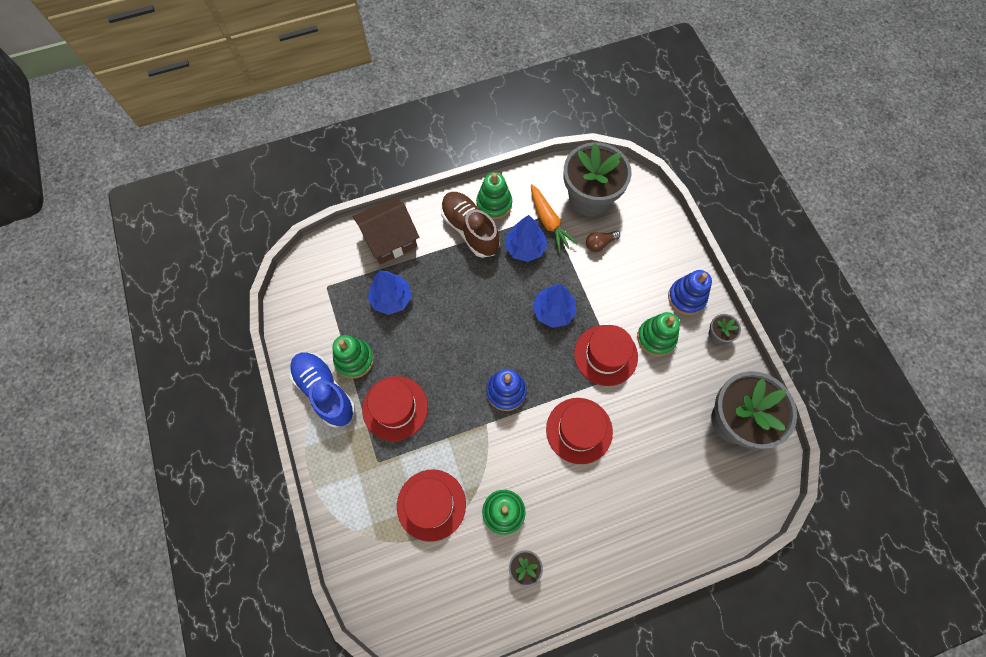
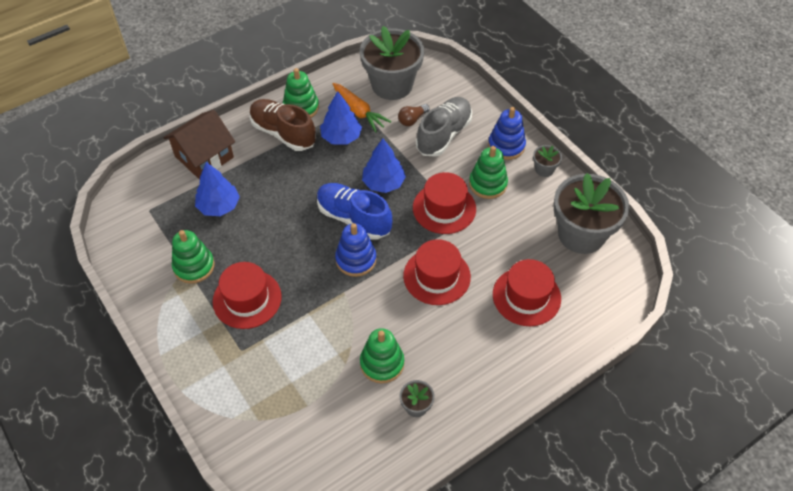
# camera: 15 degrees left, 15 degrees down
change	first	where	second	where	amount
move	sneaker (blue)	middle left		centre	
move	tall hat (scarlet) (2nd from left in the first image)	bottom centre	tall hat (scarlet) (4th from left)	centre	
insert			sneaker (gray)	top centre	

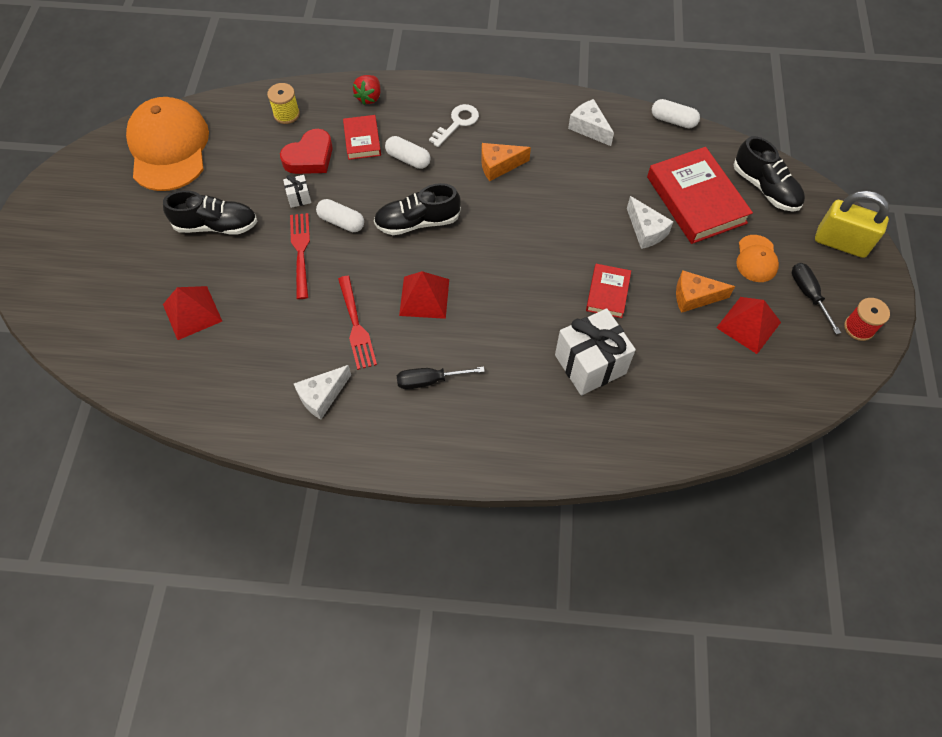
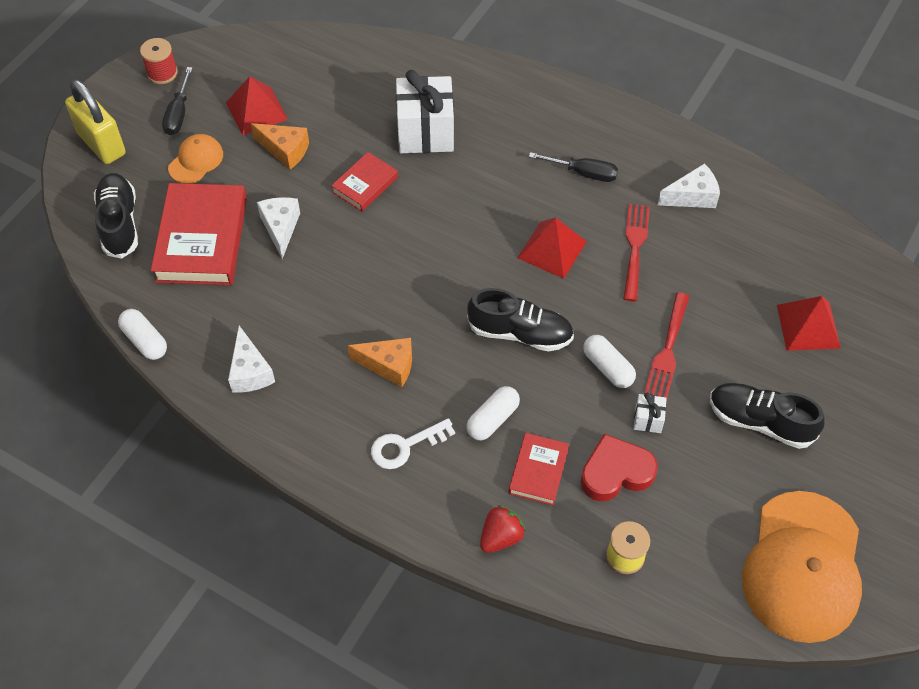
# camera: 155 degrees left, 5 degrees down
change	first	where	second	where	amount
rotate	pill (snow-white) (2nd from left)	top centre		centre	75 degrees clockwise

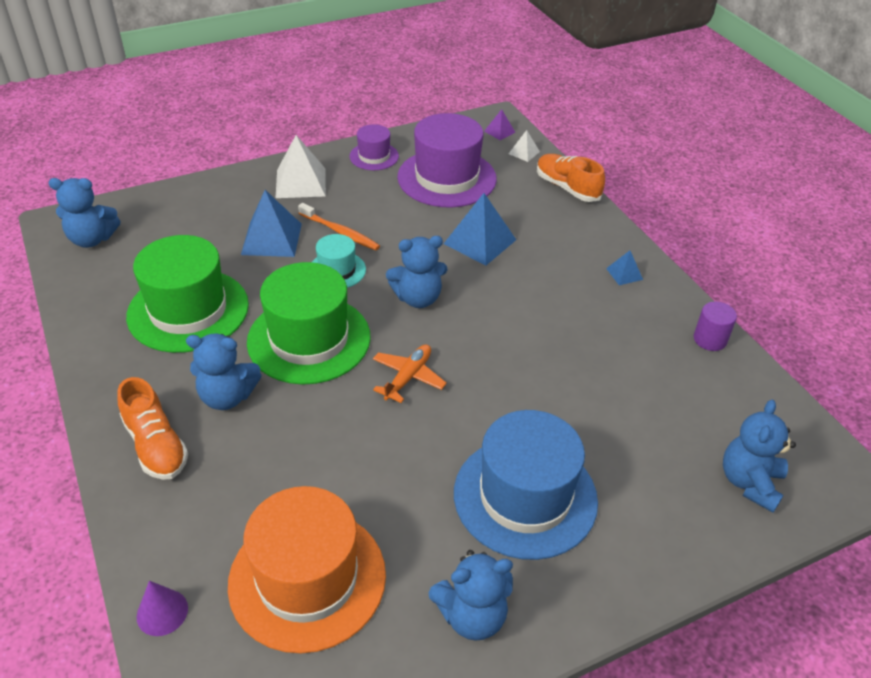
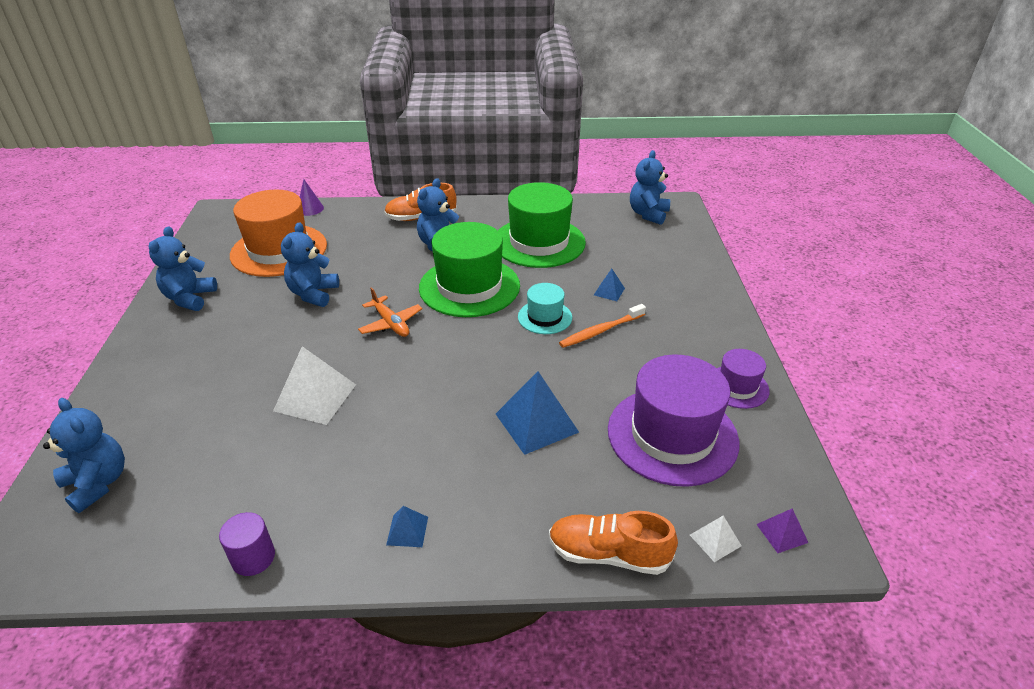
# camera: 115 degrees right, 5 degrees down
change	first	where	second	where	amount
move	solid pyramid (snow-white) (1st from left)	top centre		middle left	
rotate	sneaker (bright orange) (2nd from left)	top centre		bottom centre	150 degrees counterclockwise
resize	solid pyramid (blue) (1st from left in the first image)	top left	solid pyramid (blue) (3rd from left)	centre	x0.50
move	teddy (blue) (3rd from left)	centre		middle left	
delete	tall hat (blue)	bottom centre			

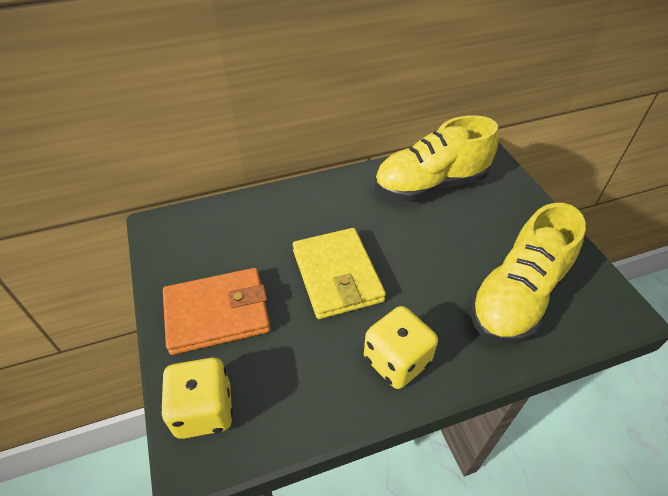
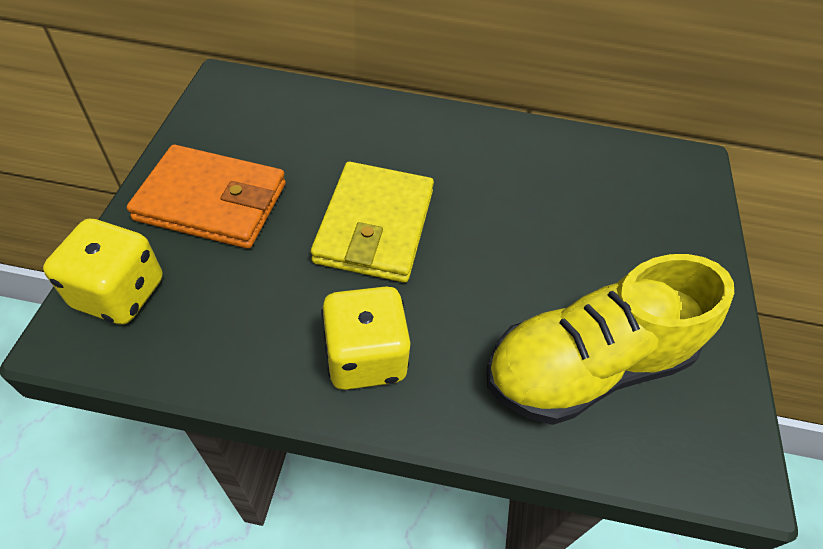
# camera: 25 degrees right, 5 degrees up
change	first	where	second	where	amount
delete	sneaker (bright yellow) (1st from left)	top centre			

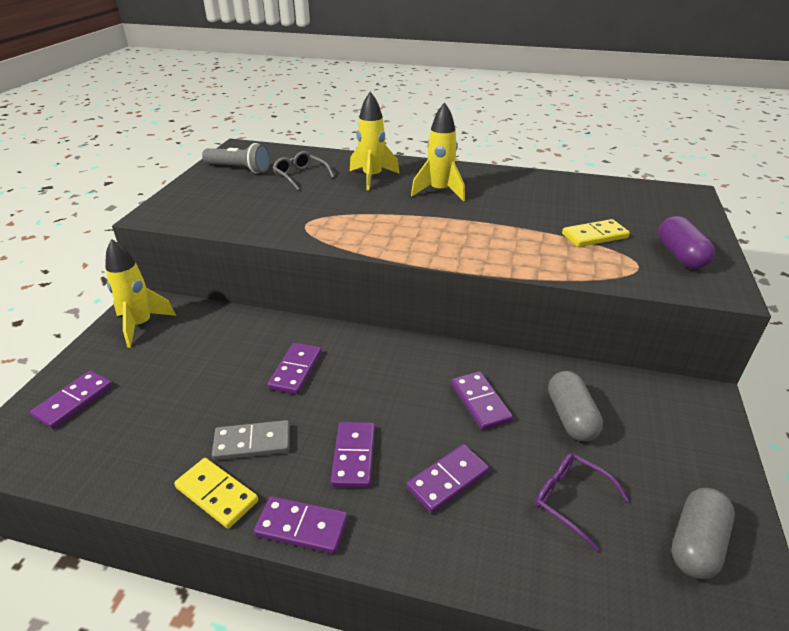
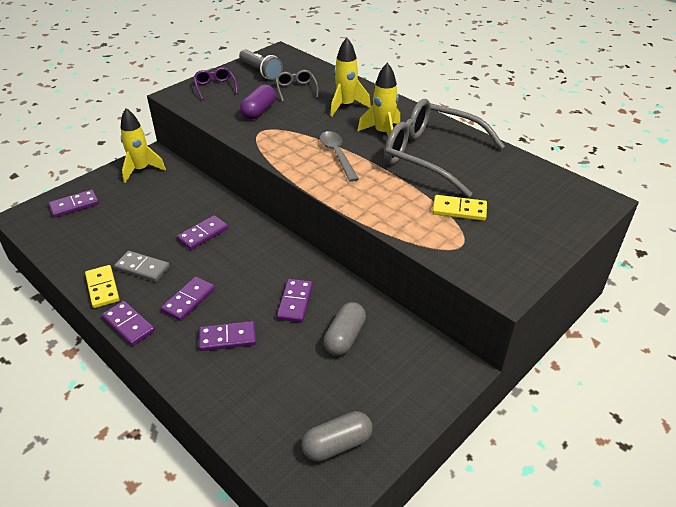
# camera: 30 degrees right, 5 degrees up
change	first	where	second	where	amount
move	pill (purple)	middle right		top centre	
move	spectacles (purple)	bottom right		top left	
insert			spectacles (gray) (2nd from left)	top centre	
insert			tablespoon (gray)	top centre	

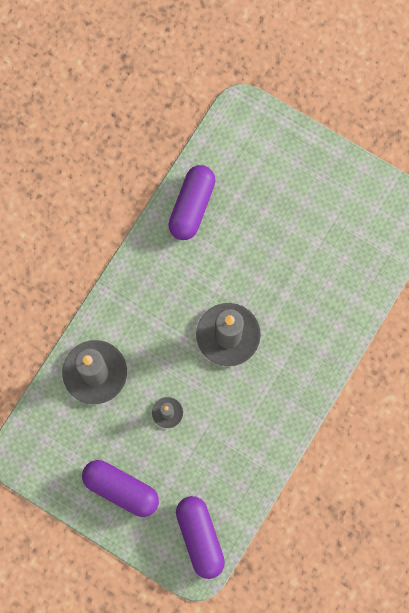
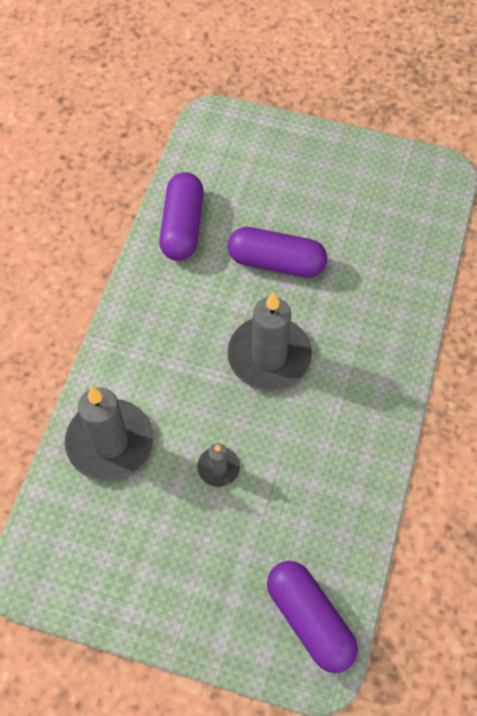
# camera: 15 degrees left, 15 degrees down
change	first	where	second	where	amount
move	pill (purple) (1st from left in the first image)	bottom left	pill (purple) (2nd from left)	centre	

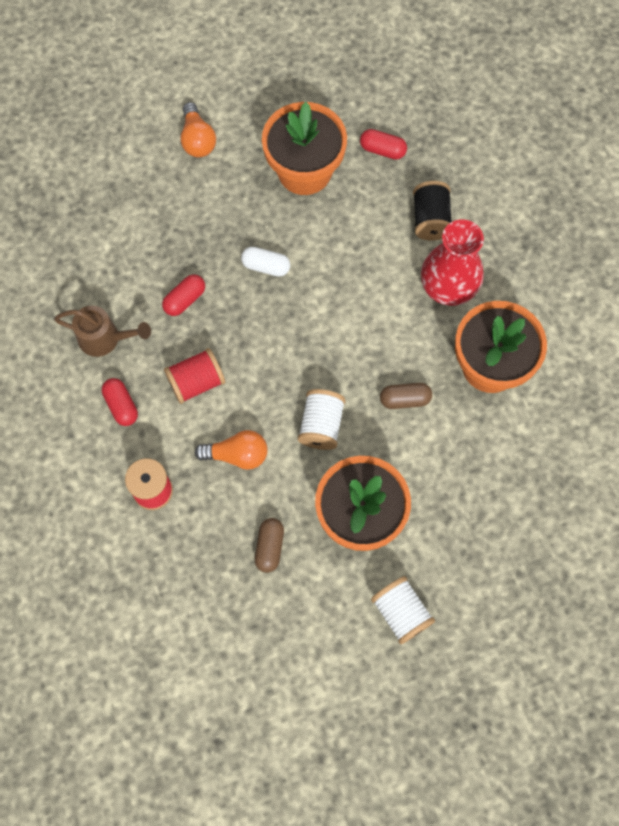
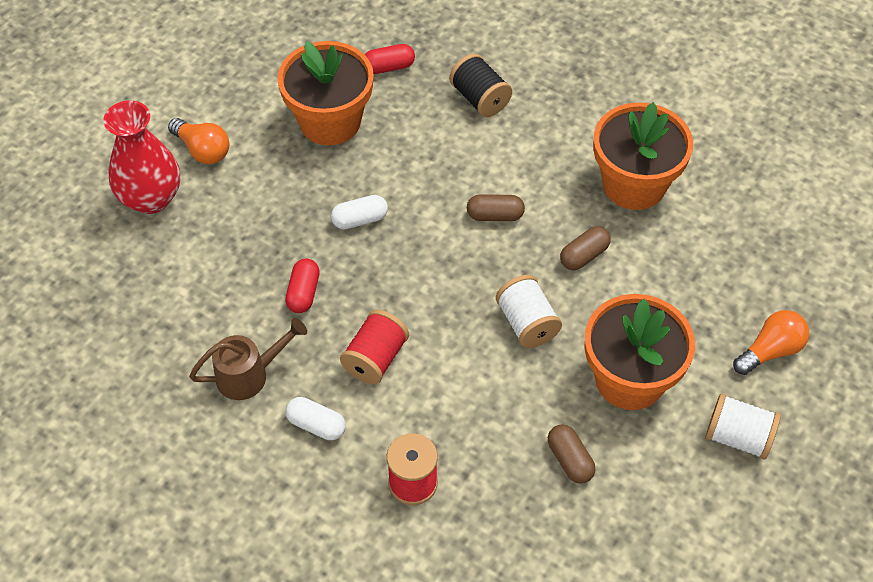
# camera: 35 degrees left, 15 degrees down
change	first	where	second	where	amount
move	vase (scarlet)	top right		top left	
recolor	pill (scarlet) (1st from left)	middle left	pill (snow-white) (1st from left)	bottom centre	
move	lightbulb (bright orange) (2nd from left)	centre		middle right	
insert			pill (russet) (1st from left)	centre	

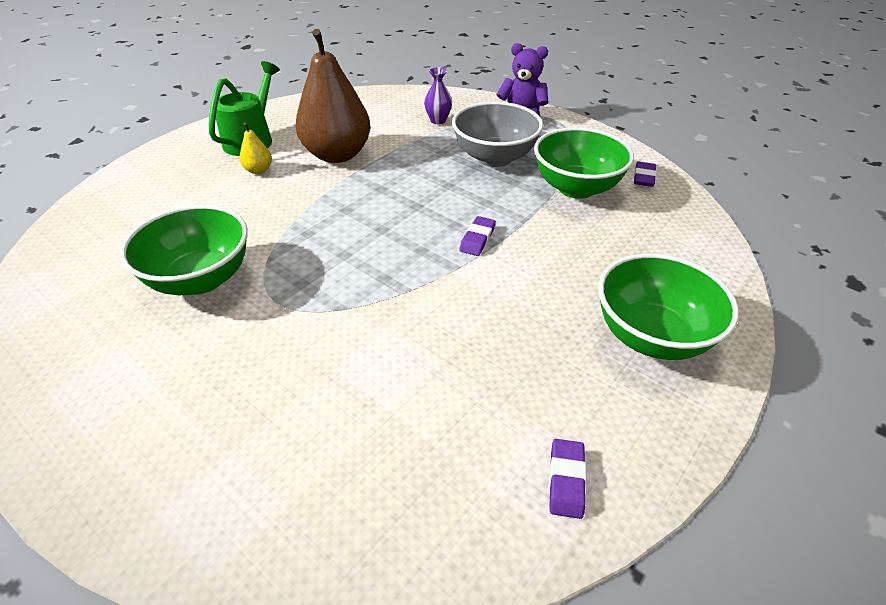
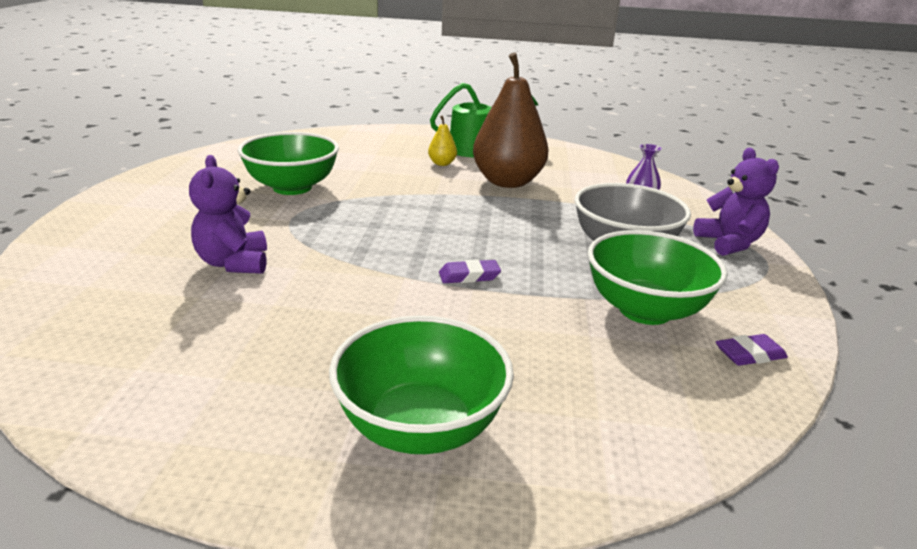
# camera: 55 degrees right, 15 degrees down
change	first	where	second	where	amount
delete	eraser (purple) (2nd from left)	bottom centre			
insert			teddy (purple) (1st from left)	middle left	

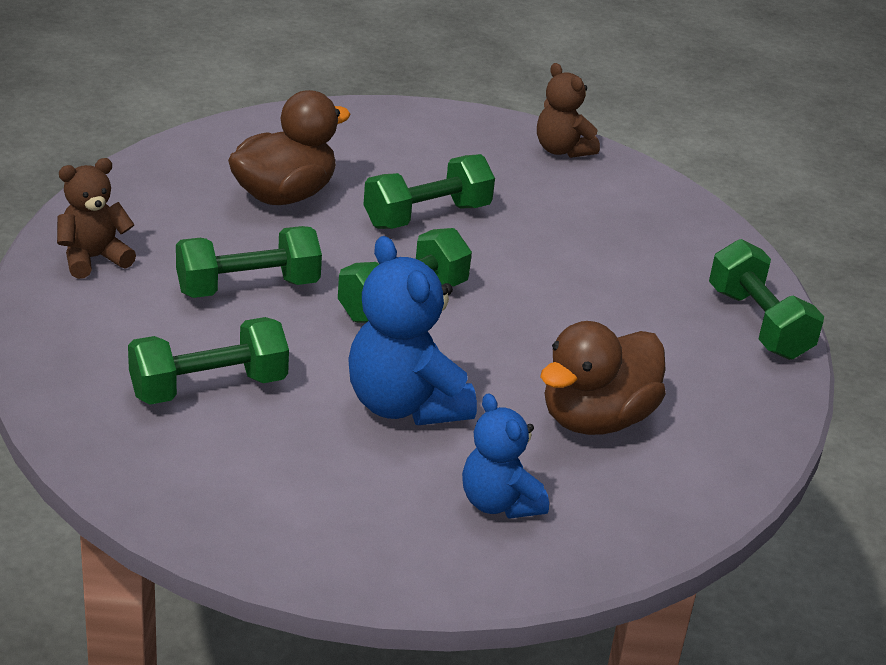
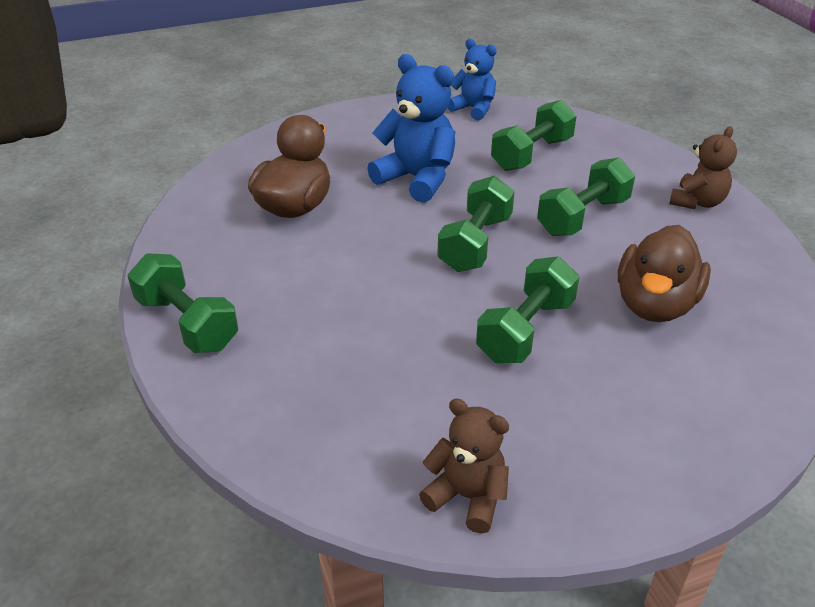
# camera: 160 degrees right, 5 degrees up
change	first	where	second	where	amount
move	teddy (blue) (2nd from left)	bottom centre		top centre	

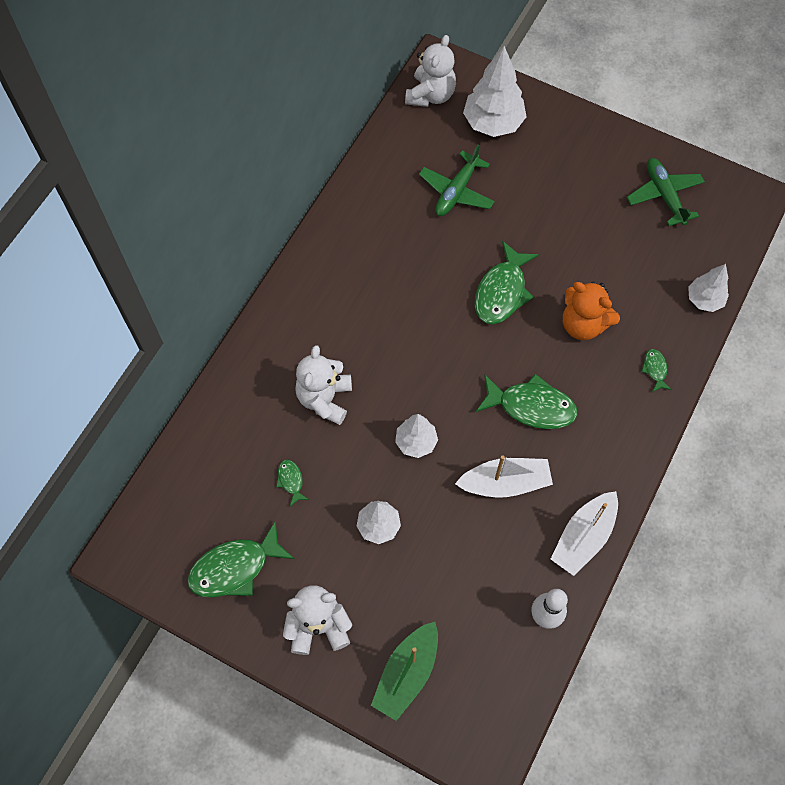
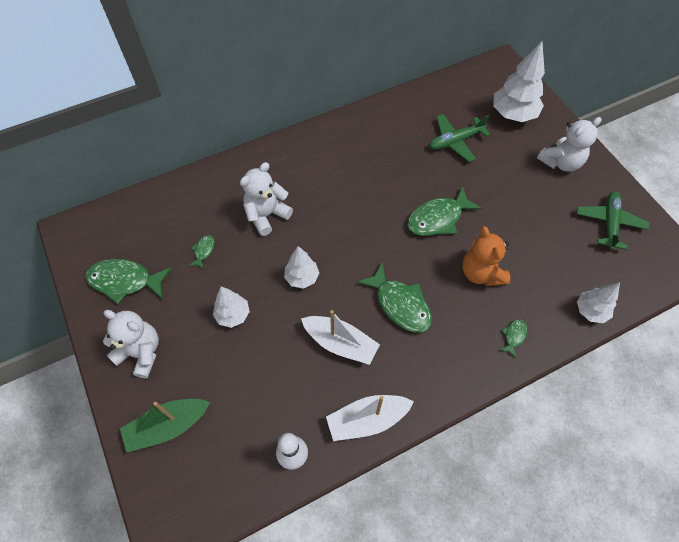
# camera: 35 degrees right, 5 degrees down
change	first	where	second	where	amount
move	teddy (snow-white) (3rd from left)	top centre		top right	

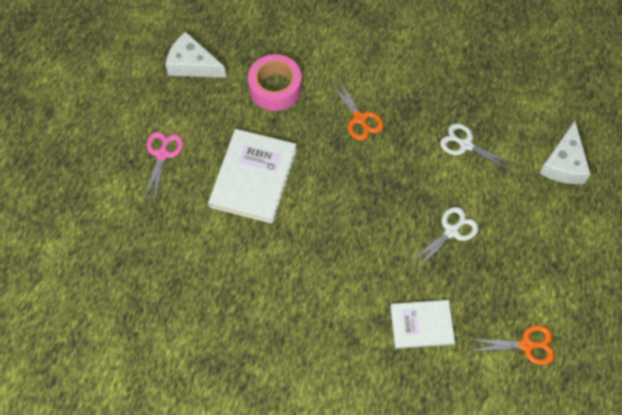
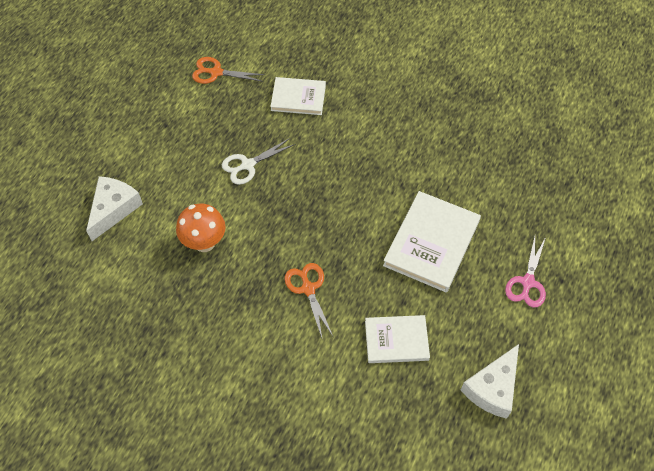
# camera: 170 degrees left, 5 degrees down
change	first	where	second	where	amount
rotate	cheese wedge (snow-white) (1st from left in the first image)	top left	cheese wedge (snow-white) (2nd from left)	bottom right	90 degrees clockwise
replace	roll of tape (rosy)	top centre	book (snow-white) (2nd from left)	bottom centre	
replace	scissors (snow-white) (2nd from left)	middle right	fungus (bright orange)	middle left	

